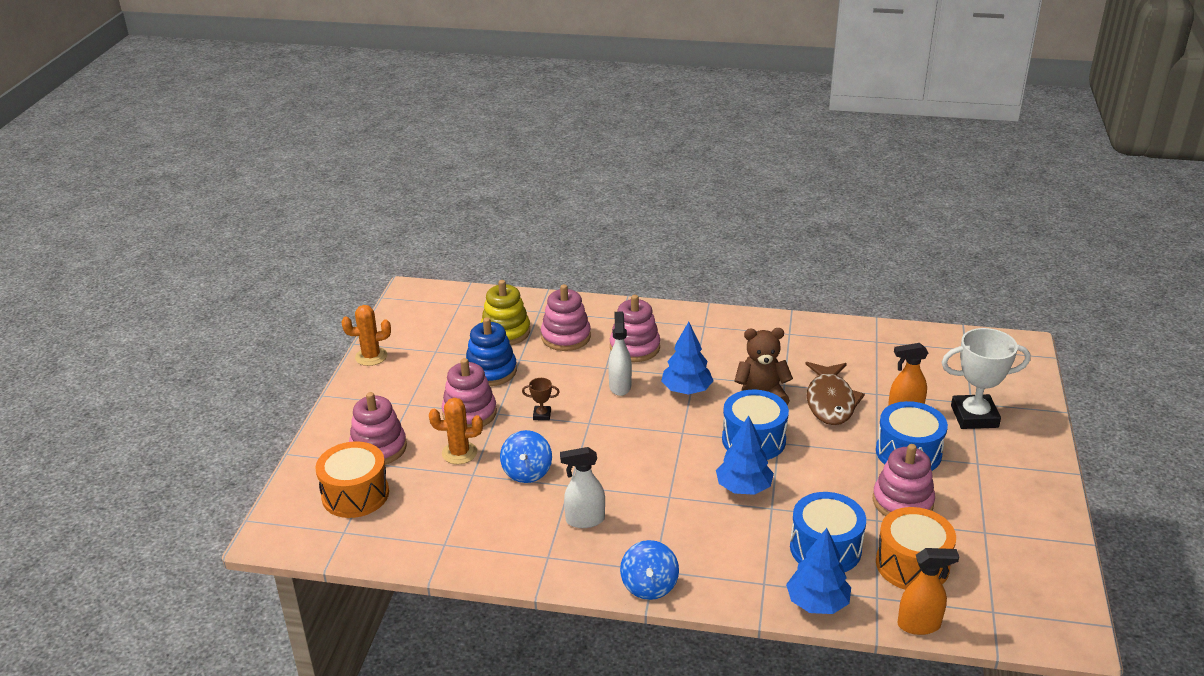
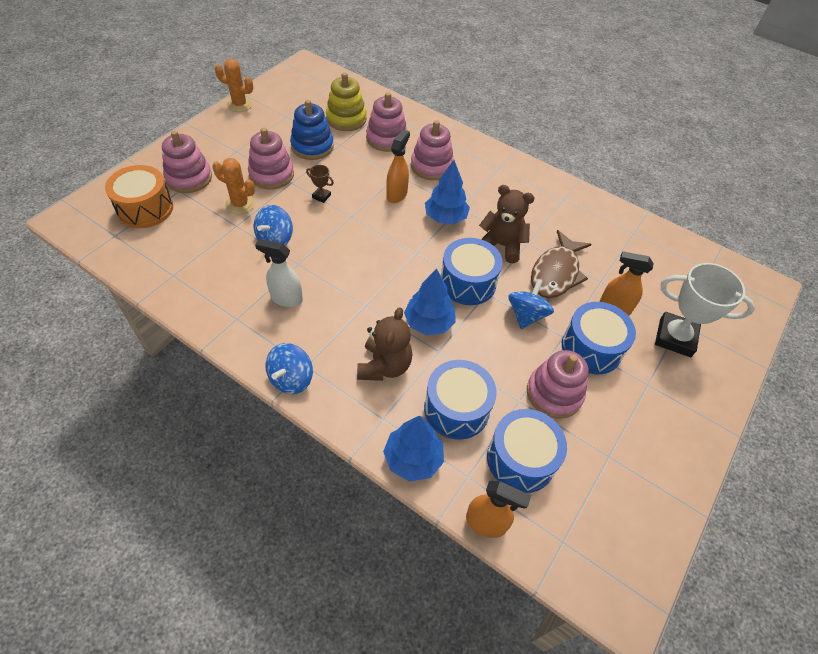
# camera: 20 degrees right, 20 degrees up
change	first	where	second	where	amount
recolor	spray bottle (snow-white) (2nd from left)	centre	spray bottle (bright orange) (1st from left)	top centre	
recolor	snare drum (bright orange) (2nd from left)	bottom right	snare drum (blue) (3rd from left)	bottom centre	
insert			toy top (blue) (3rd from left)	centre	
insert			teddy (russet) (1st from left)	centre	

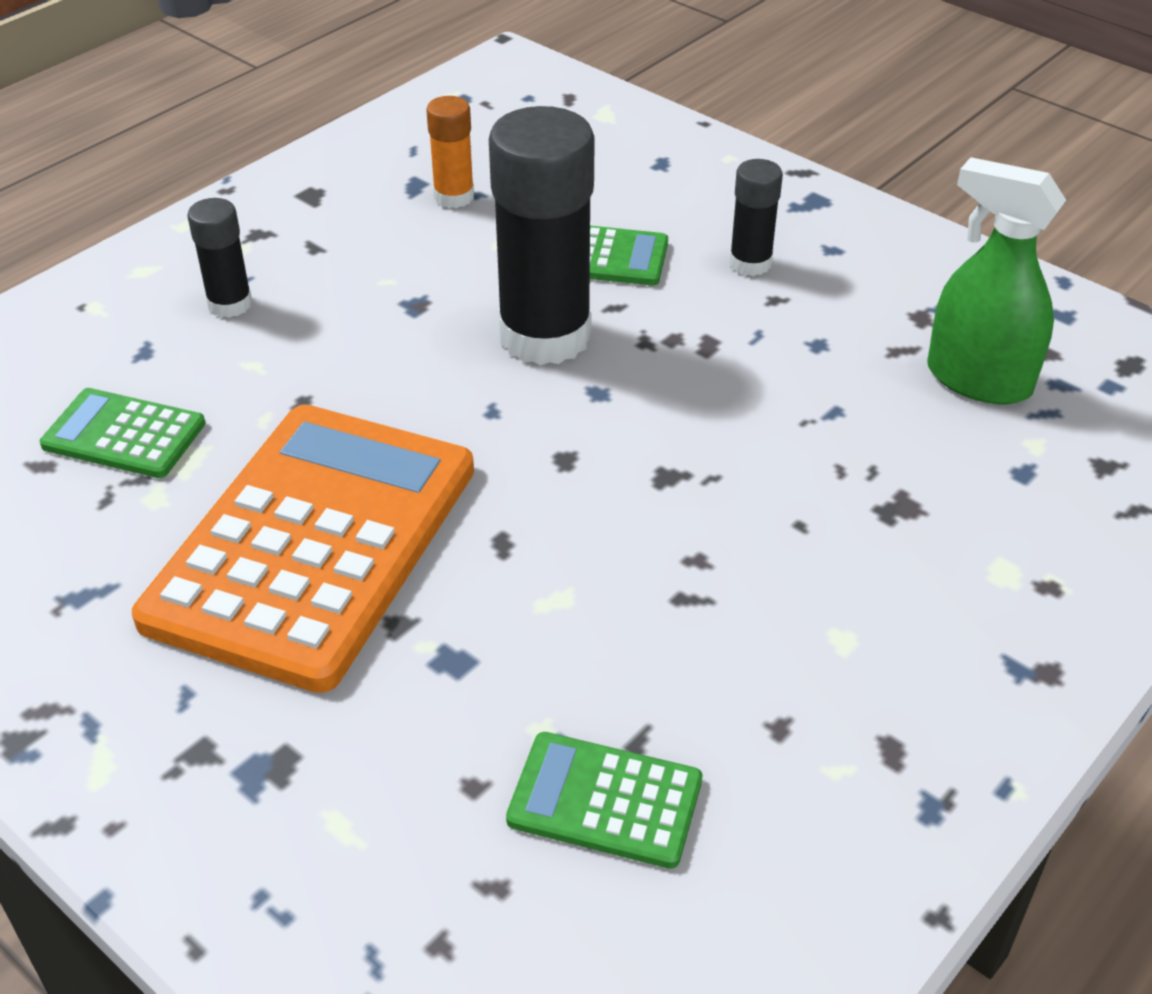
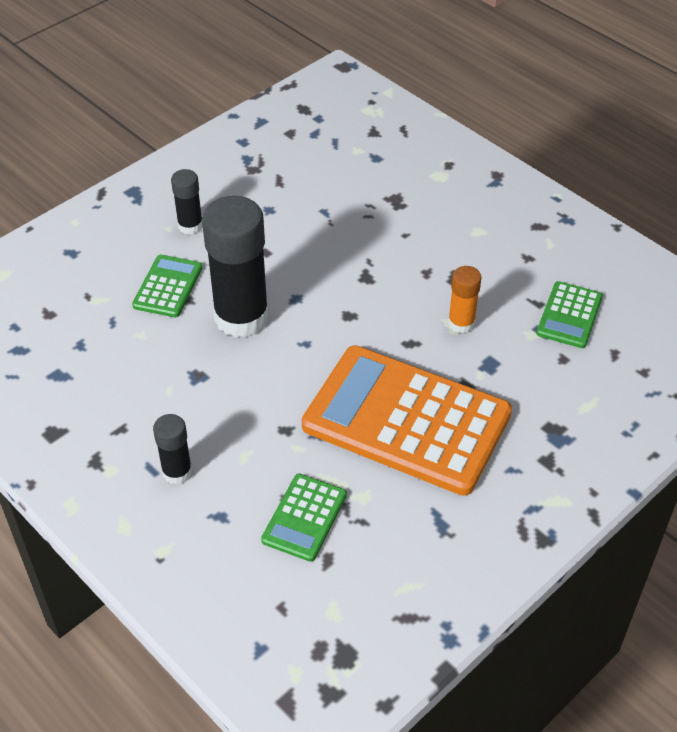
# camera: 85 degrees left, 5 degrees up
change	first	where	second	where	amount
move	stick of glue (bright orange)	top centre		middle right	
delete	spray bottle (emerald)	top right			

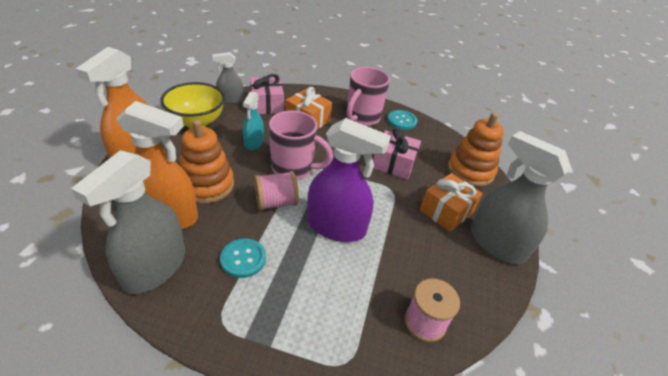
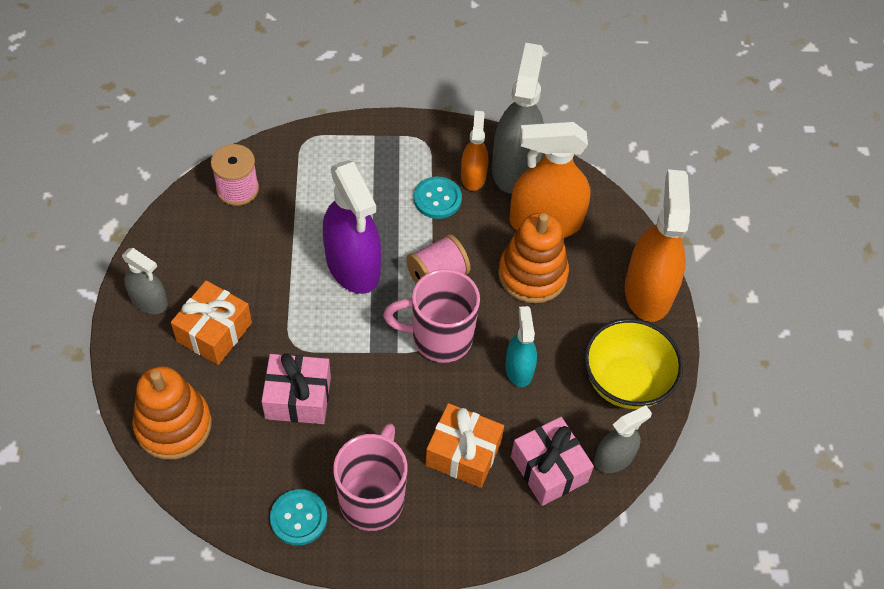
# camera: 165 degrees right, 15 degrees up
change	first	where	second	where	amount
rotate	spray bottle (purple)	centre		centre	120 degrees counterclockwise
resize	spray bottle (gray) (3rd from left in the first image)	middle right	spray bottle (gray) (1st from left)	middle left	x0.55
insert			spray bottle (bright orange) (1st from left)	top centre	

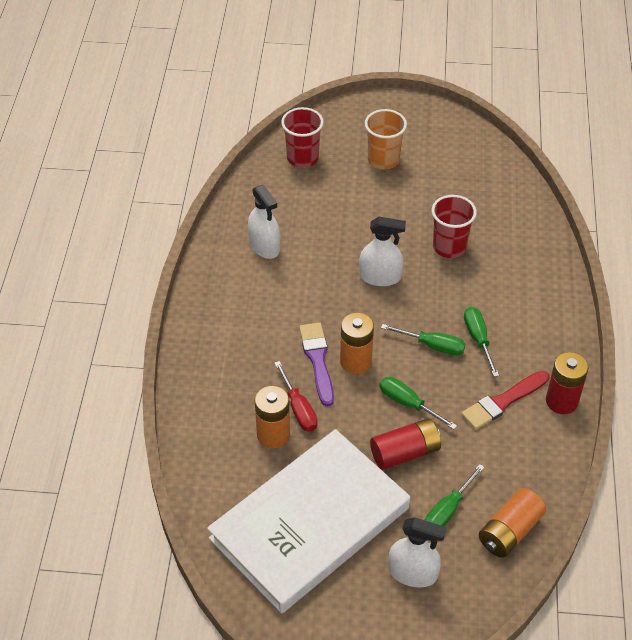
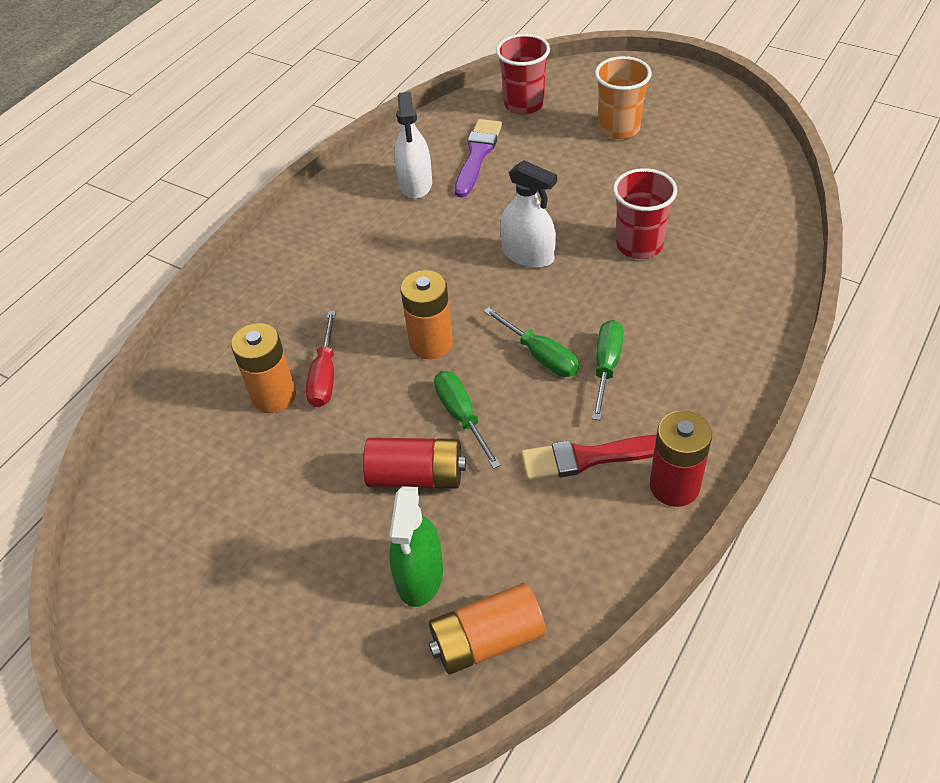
# camera: 30 degrees right, 0 degrees up
change	first	where	second	where	amount
move	paintbrush (purple)	centre		top centre	
delete	book (snow-white)	bottom centre			
replace	screwdriver (emerald) (3rd from left)	bottom right	spray bottle (emerald)	bottom centre	
delete	spray bottle (snow-white) (3rd from left)	bottom centre			

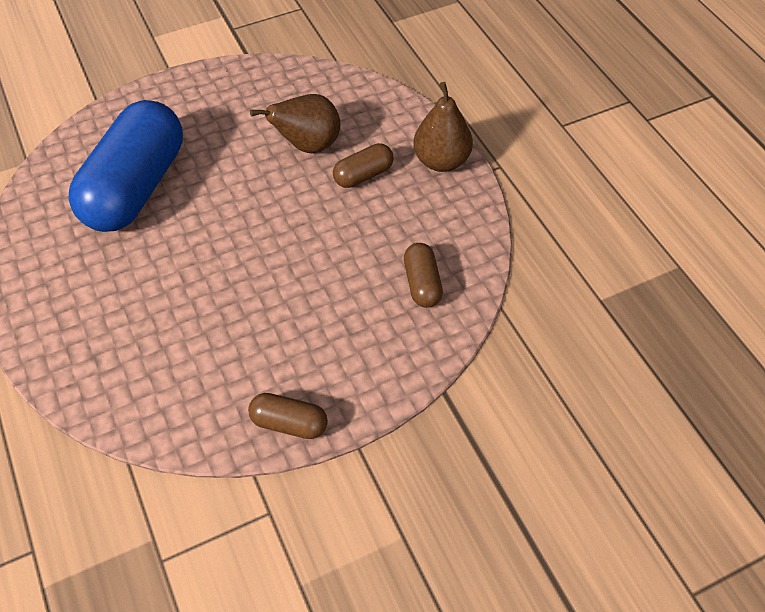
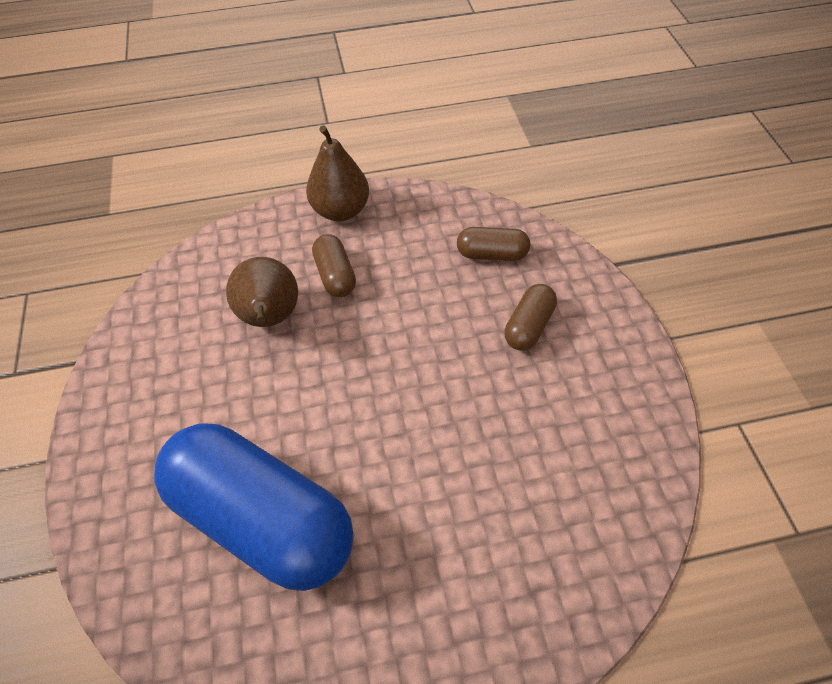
# camera: 75 degrees left, 0 degrees up
change	first	where	second	where	amount
move	pill (russet) (1st from left in the first image)	bottom centre	pill (russet) (3rd from left)	centre	

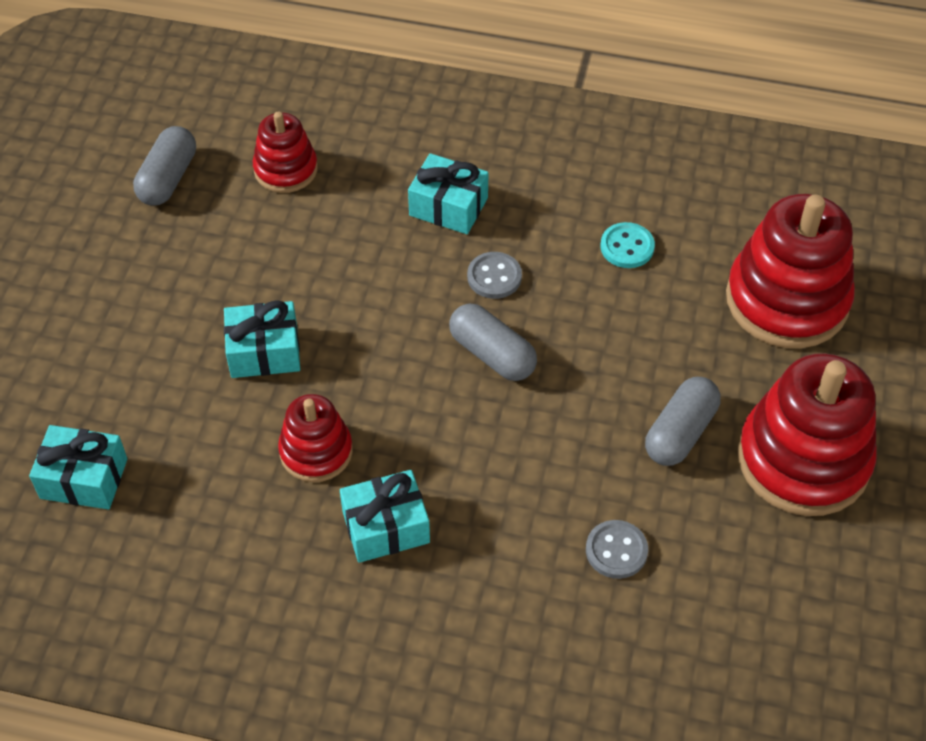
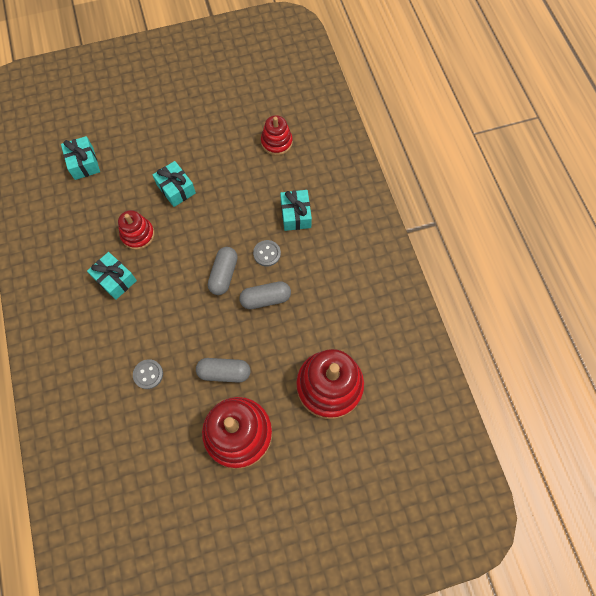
# camera: 60 degrees right, 15 degrees up
change	first	where	second	where	amount
move	pill (gray) (1st from left in the first image)	top left	pill (gray) (3rd from left)	centre	
delete	button (aqua)	top right			

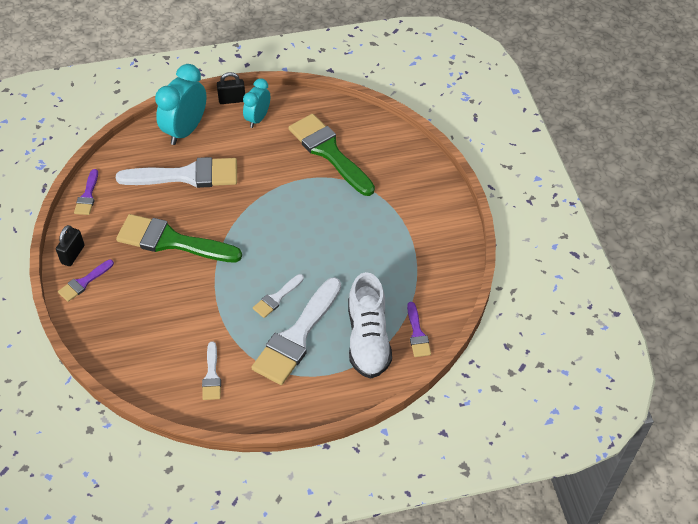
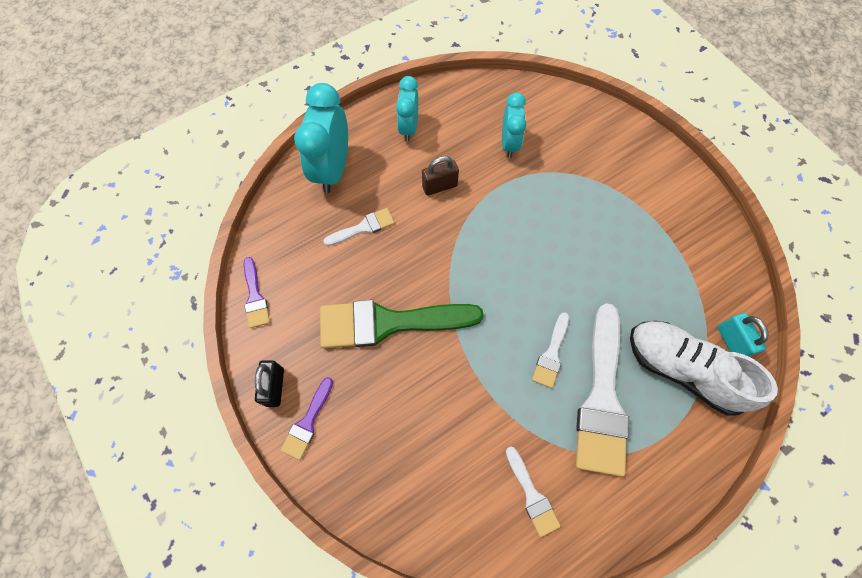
# camera: 20 degrees left, 15 degrees up
change	first	where	second	where	amount
delete	small lock (jet-black) (2nd from left)	top left			
replace	paintbrush (emerald) (2nd from left)	top centre	bedside clock (aqua) (3rd from left)	top centre	
resize	paintbrush (snow-white) (1st from left)	top left		centre	x0.48
rotate	sneaker (snow-white)	centre		middle right	150 degrees clockwise
replace	paintbrush (purple) (3rd from left)	centre	small lock (aqua)	middle right	
insert			small lock (russet)	top centre	

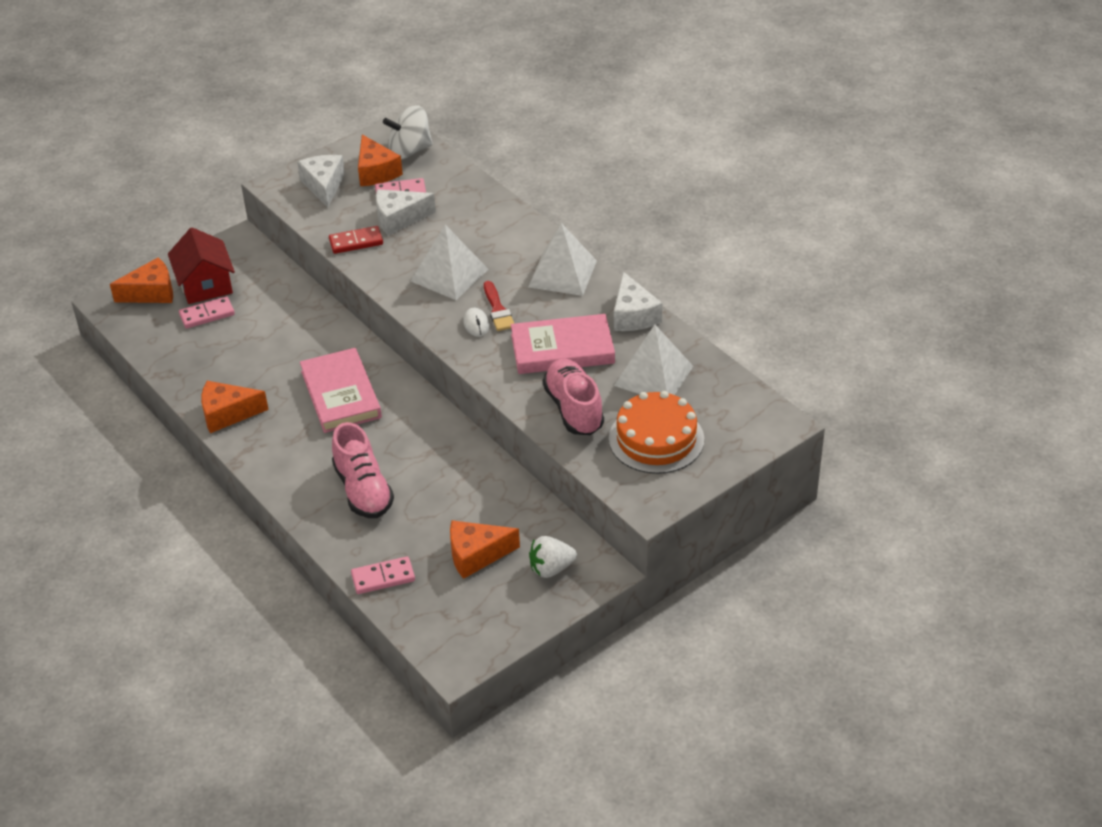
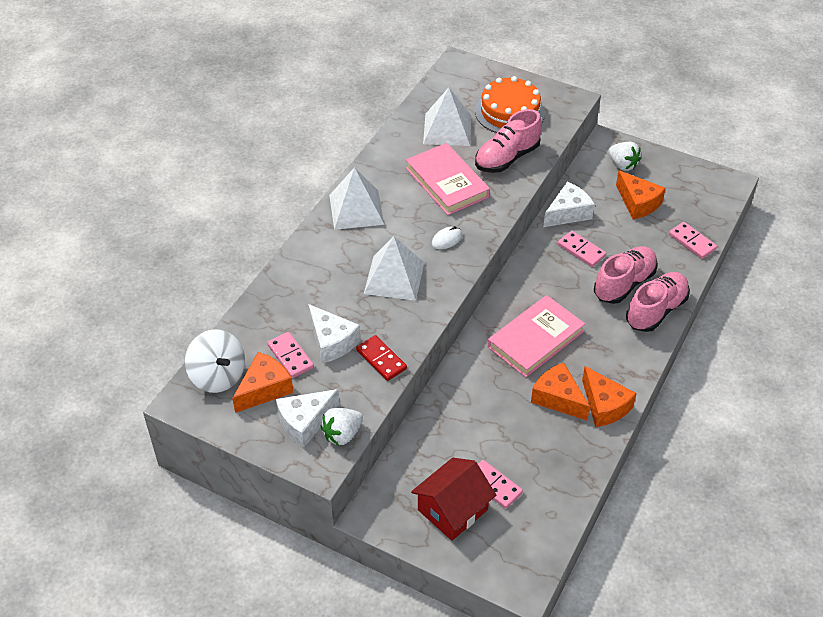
# camera: 115 degrees left, 5 degrees up
change	first	where	second	where	amount
move	cheese wedge (bright orange) (1st from left in the first image)	middle left	cheese wedge (bright orange) (2nd from left)	middle right	
move	cheese wedge (snow-white) (3rd from left)	centre		top right	
delete	paintbrush (scarlet)	centre			
insert			domino tile (rosy) (3rd from left)	middle right	
insert			sneaker (rosy) (3rd from left)	middle right	
insert			toy strawberry (snow-white) (1st from left)	bottom centre	

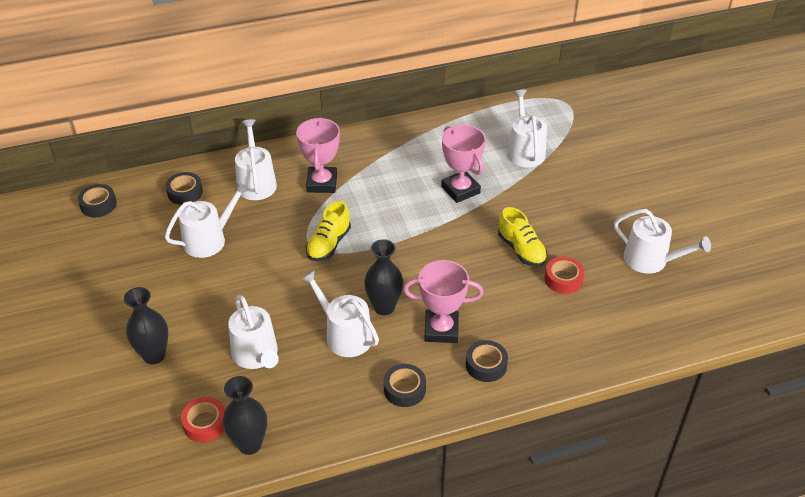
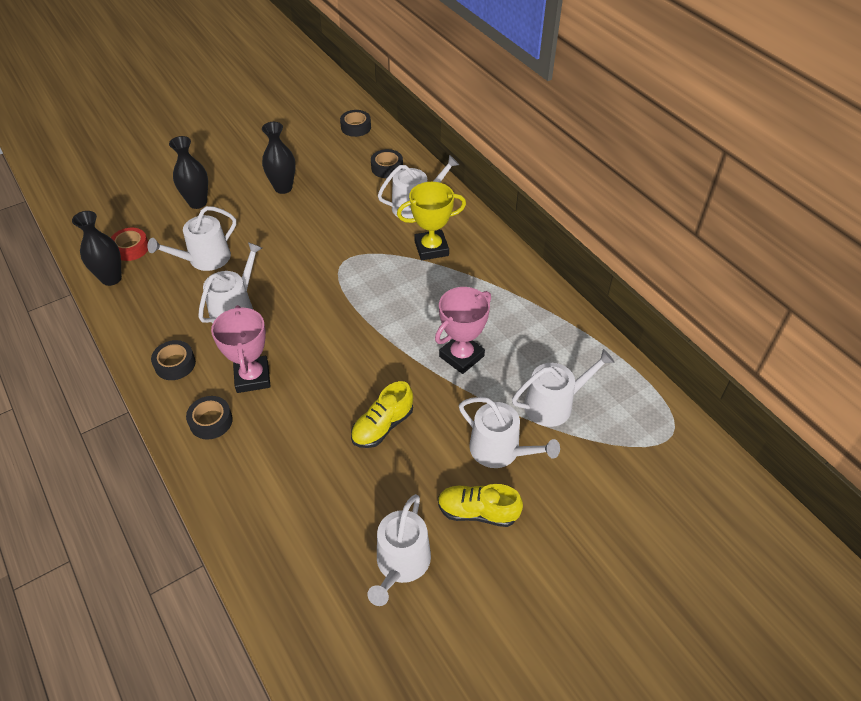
# camera: 75 degrees right, 5 degrees up
change	first	where	second	where	amount
recolor	award cup (rosy) (1st from left)	top centre	award cup (bright yellow)	top centre	
move	watering can (snow-white) (1st from left in the first image)	middle left	watering can (snow-white) (5th from left)	centre	
move	sneaker (bright yellow) (1st from left in the first image)	centre	sneaker (bright yellow) (2nd from left)	bottom centre	
move	vase (jet-black) (3rd from left)	centre		top left	
delete	roll of tape (scarlet) (2nd from left)	middle right			

